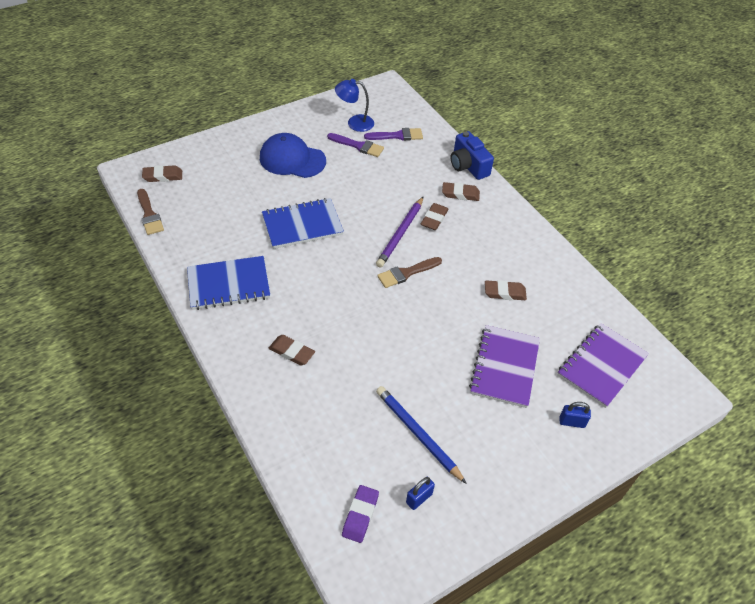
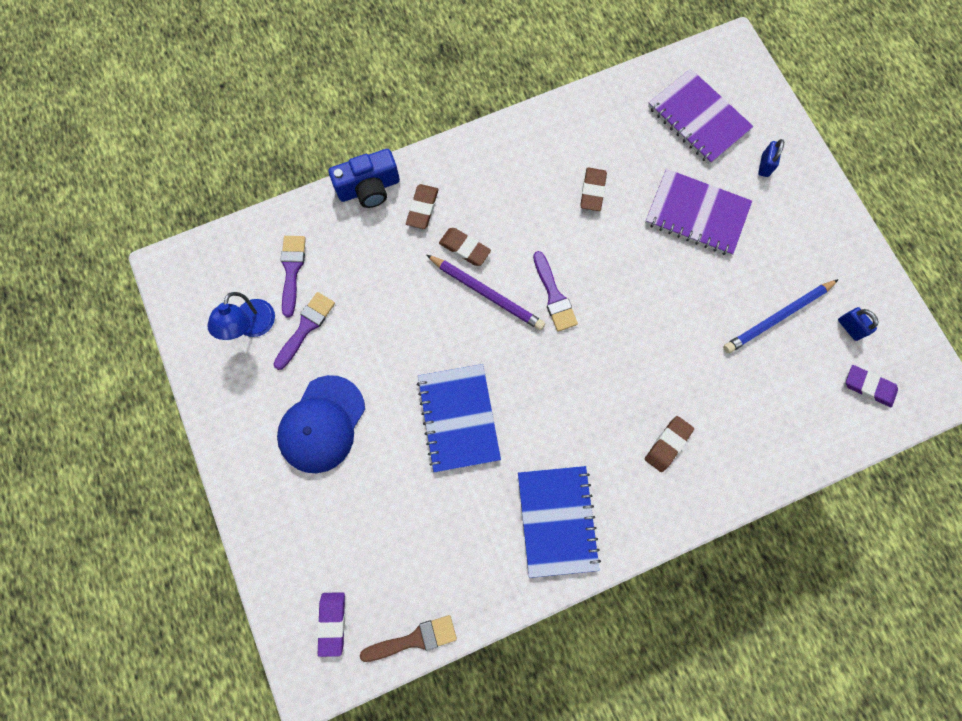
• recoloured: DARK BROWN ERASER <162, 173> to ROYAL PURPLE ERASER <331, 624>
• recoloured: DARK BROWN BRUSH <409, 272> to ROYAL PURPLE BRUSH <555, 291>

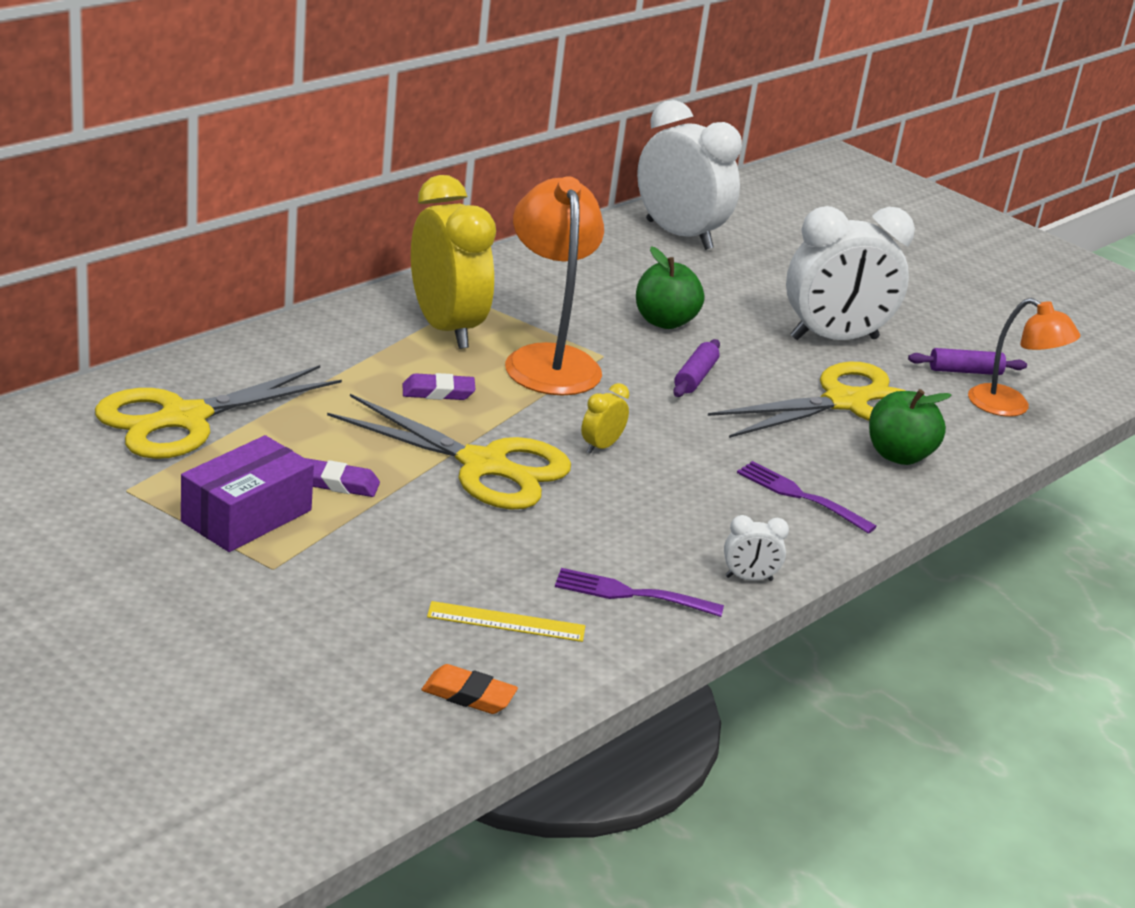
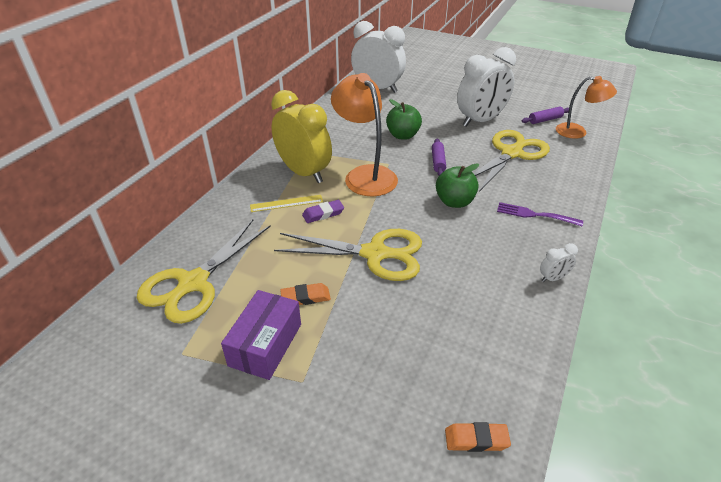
• removed: ROYAL PURPLE FORK <639, 592>
• removed: BRIGHT YELLOW BEDSIDE CLOCK <605, 418>
• moved: BRIGHT YELLOW STRAIGHTEDGE <506, 621> to <286, 203>
• moved: GREEN APPLE FRUIT <910, 427> to <457, 185>
• recoloured: ROYAL PURPLE ERASER <342, 477> to ORANGE-COLOURED ERASER <305, 294>

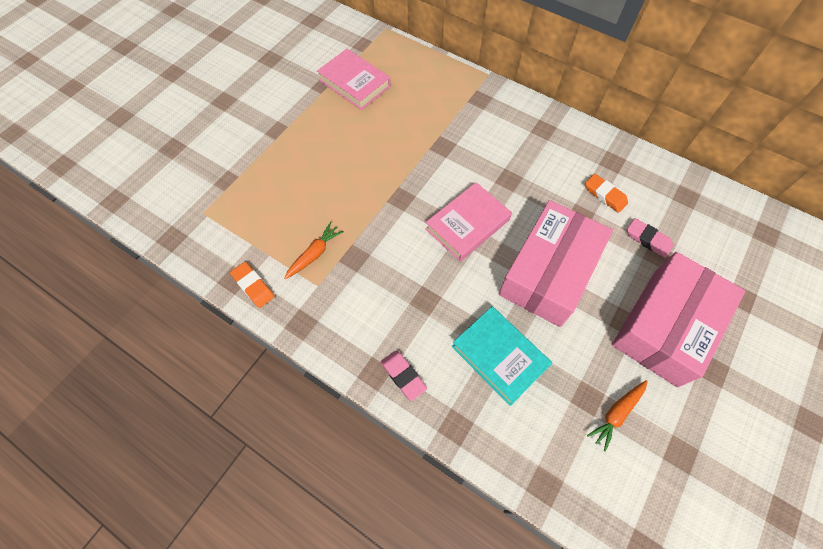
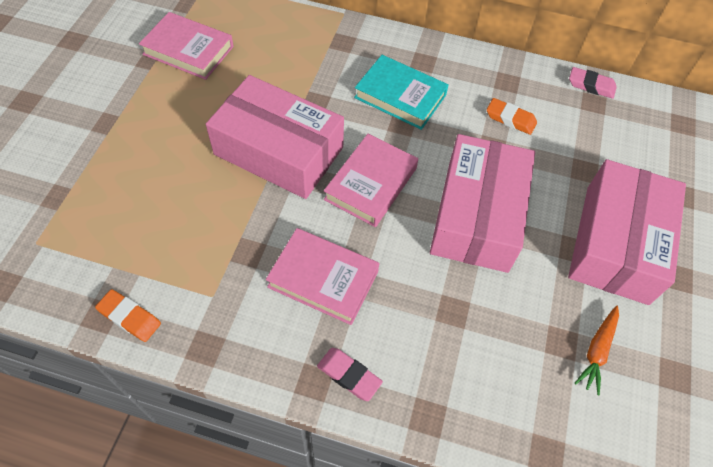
• removed: ORANGE-COLOURED CARROT <314, 250>
• added: ROSY BOX <275, 137>
• added: ROSY HARDBACK <322, 276>
• moved: TURQUOISE HARDBACK <502, 356> to <401, 92>
• moved: ROSY ERASER <650, 238> to <593, 83>

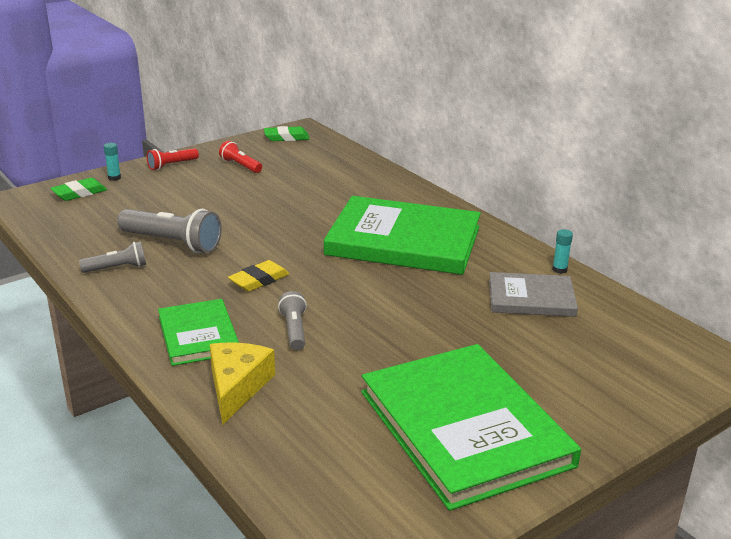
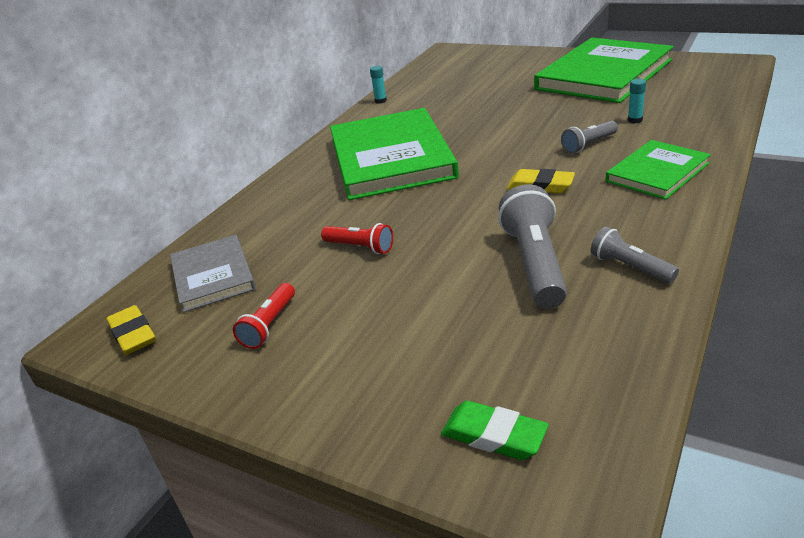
• removed: BRIGHT YELLOW CHEESE <242, 384>
• moved: TURQUOISE GLUE STICK <112, 162> to <637, 101>
• moved: SCARLET FLASHLIGHT <173, 159> to <357, 238>
• moved: ASH-GREY HARDBACK <533, 294> to <213, 273>
• recoloured: GREEN ERASER <286, 133> to BRIGHT YELLOW ERASER <131, 330>

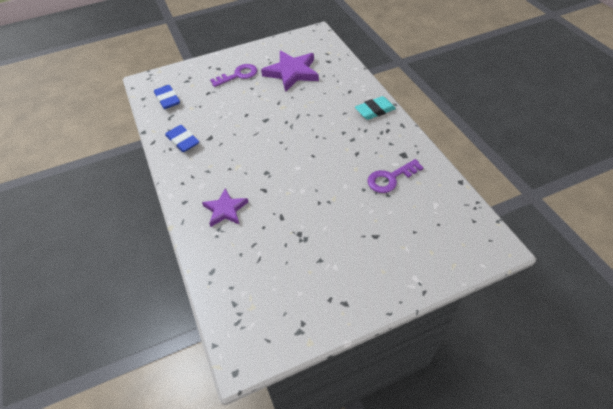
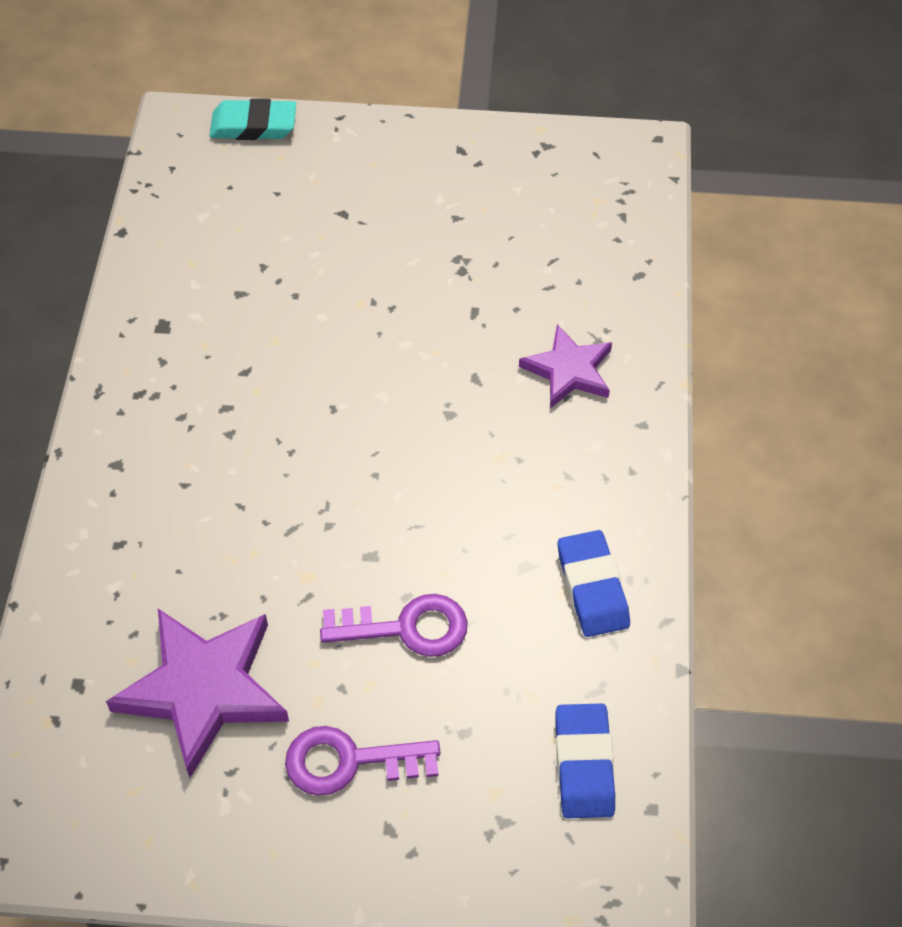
• moved: TURQUOISE ERASER <375, 108> to <252, 119>
• moved: ROYAL PURPLE KEY <395, 176> to <394, 625>

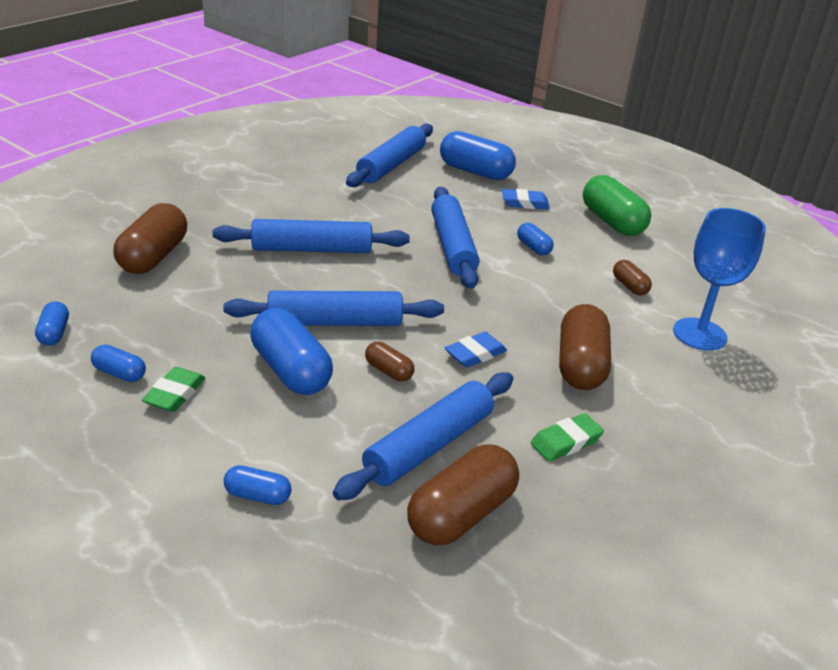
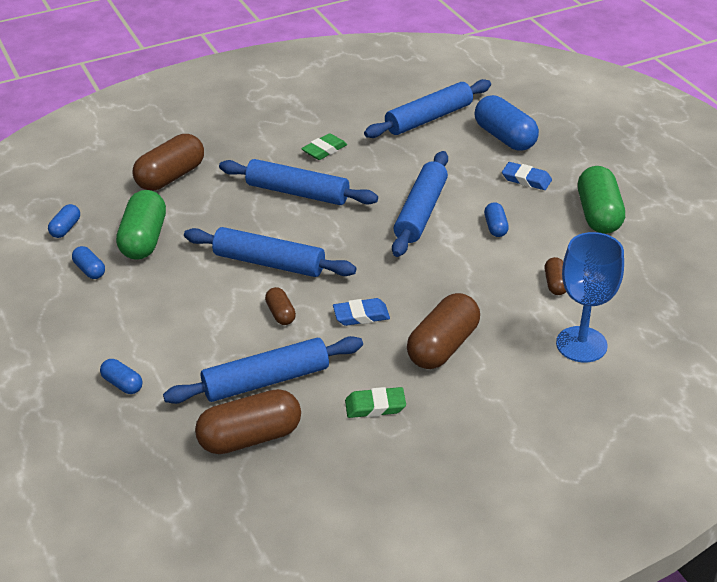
• removed: COBALT PILL SHAPE <291, 351>
• added: GREEN PILL SHAPE <141, 225>
• moved: GREEN ERASER <174, 389> to <324, 146>

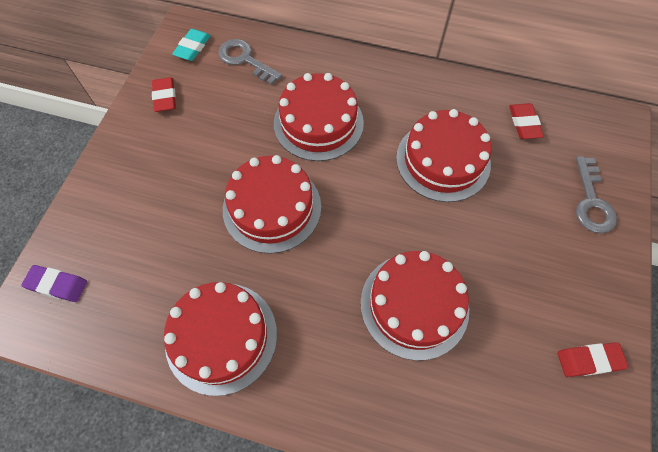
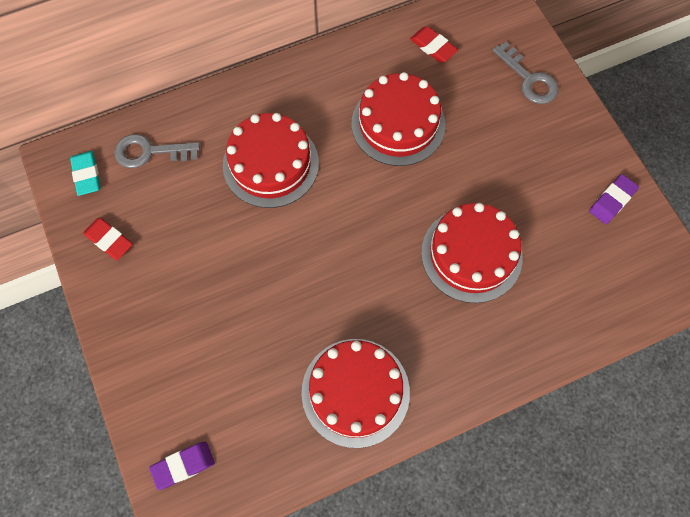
• removed: SCARLET LAYER CAKE <272, 204>
• recoloured: SCARLET ERASER <593, 360> to ROYAL PURPLE ERASER <614, 199>

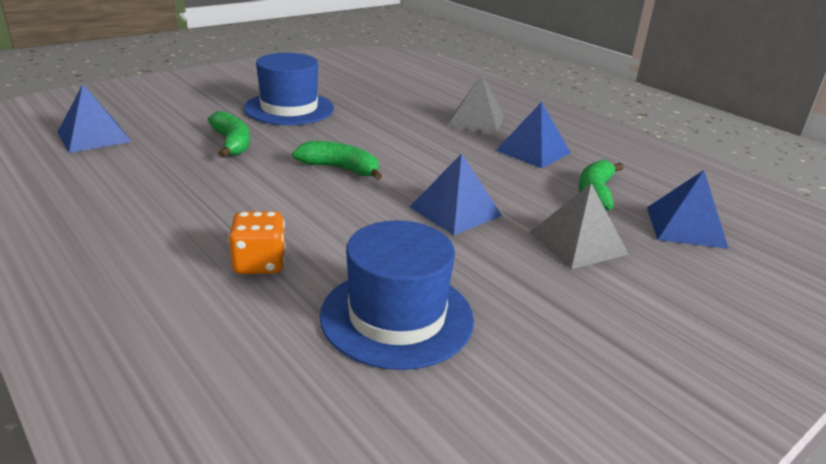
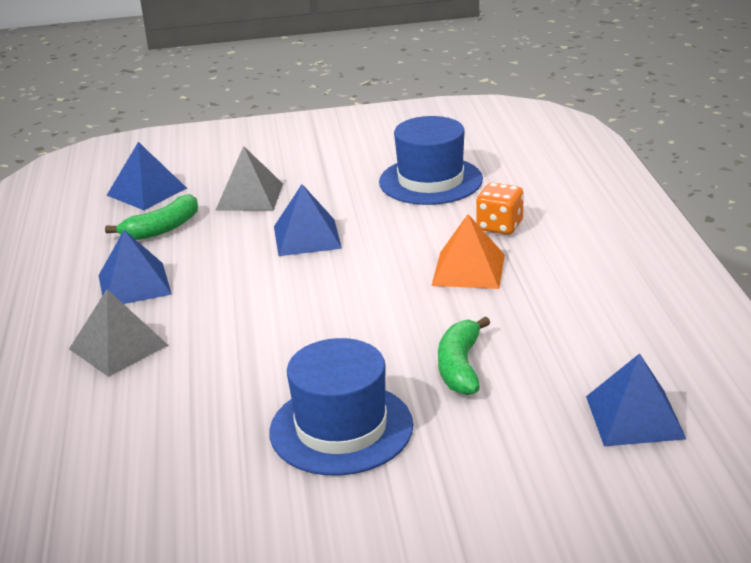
• removed: GREEN TOY BANANA <337, 160>
• added: ORANGE-COLOURED PYRAMID SHAPE <468, 251>

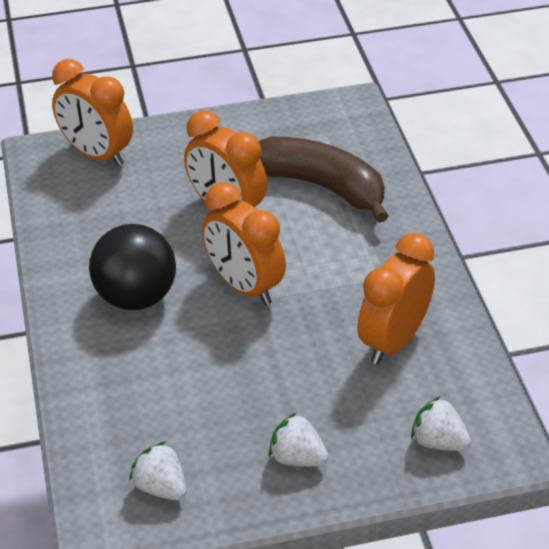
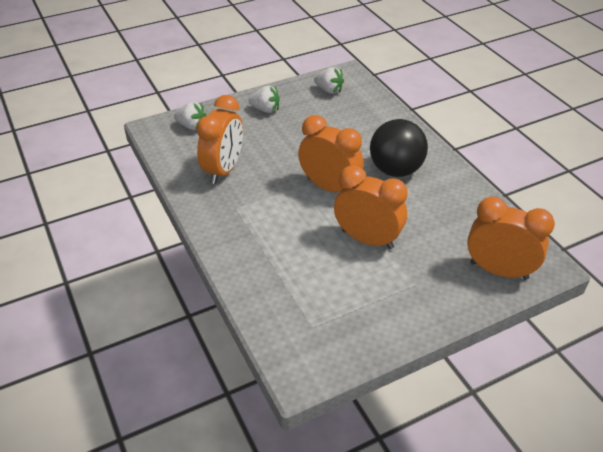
• removed: DARK BROWN TOY BANANA <324, 179>

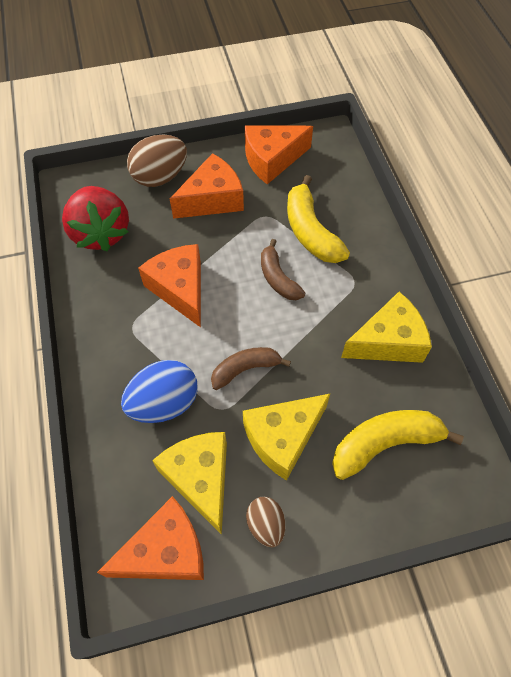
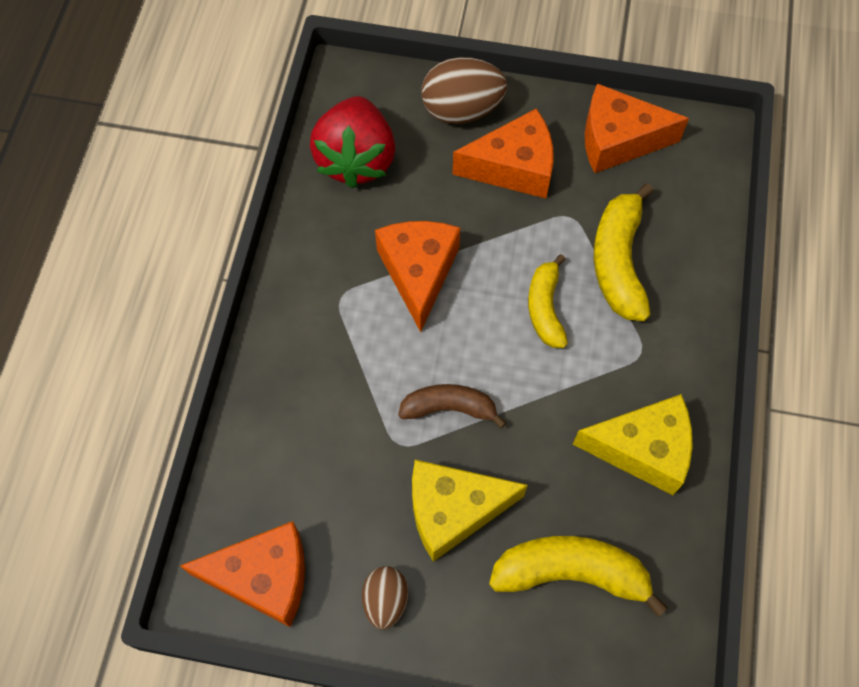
• removed: COBALT EGG SHAPE <159, 391>
• removed: BRIGHT YELLOW CHEESE <189, 483>
• recoloured: DARK BROWN TOY BANANA <283, 269> to BRIGHT YELLOW TOY BANANA <548, 301>

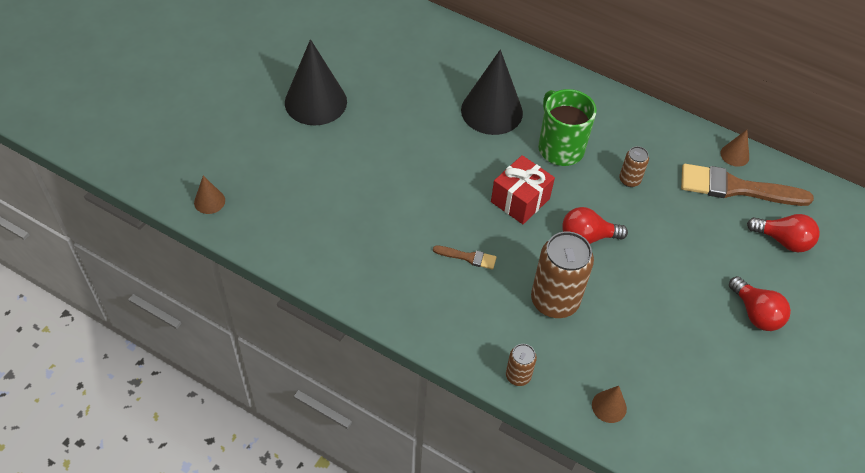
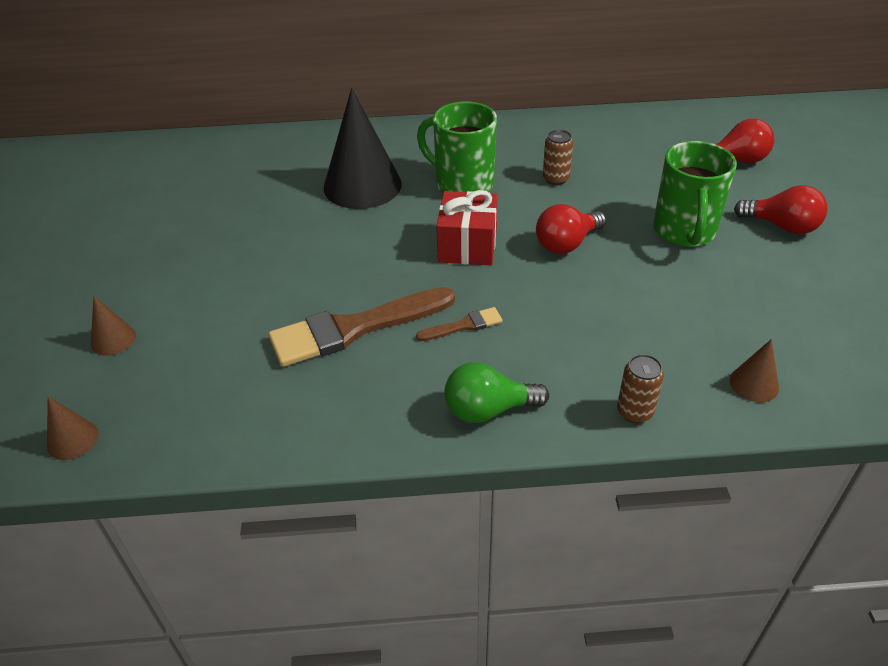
• removed: BLACK SOLID CONE <316, 82>
• removed: DARK BROWN TIN <562, 274>
• added: GREEN LIGHTBULB <497, 392>
• added: GREEN TEA MUG <695, 194>
• moved: DARK BROWN BRUSH <747, 185> to <361, 327>
• moved: DARK BROWN SOLID CONE <734, 148> to <113, 326>

